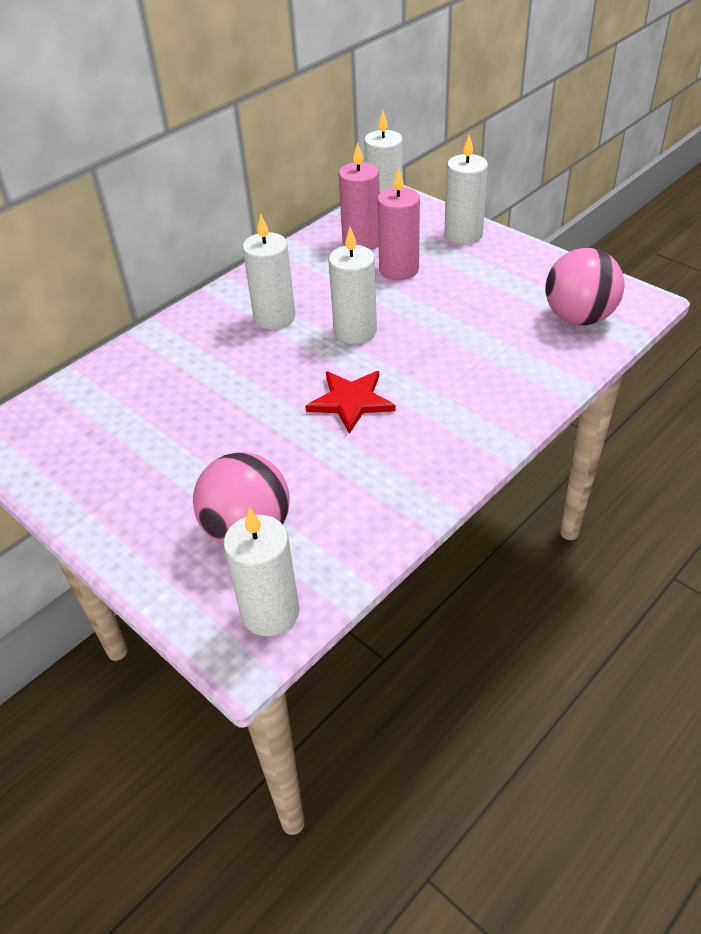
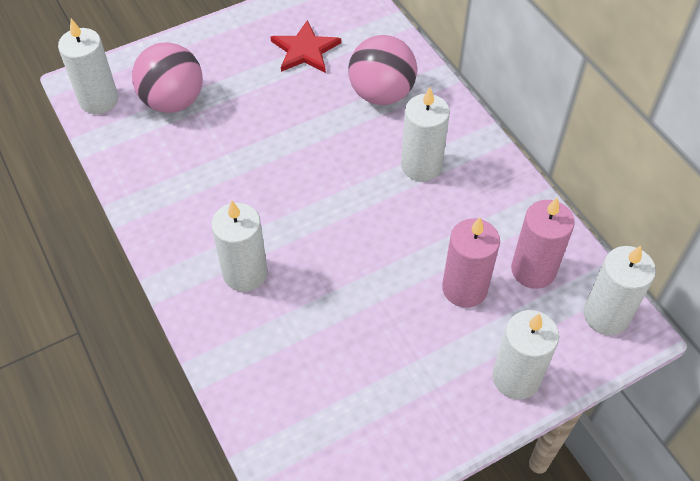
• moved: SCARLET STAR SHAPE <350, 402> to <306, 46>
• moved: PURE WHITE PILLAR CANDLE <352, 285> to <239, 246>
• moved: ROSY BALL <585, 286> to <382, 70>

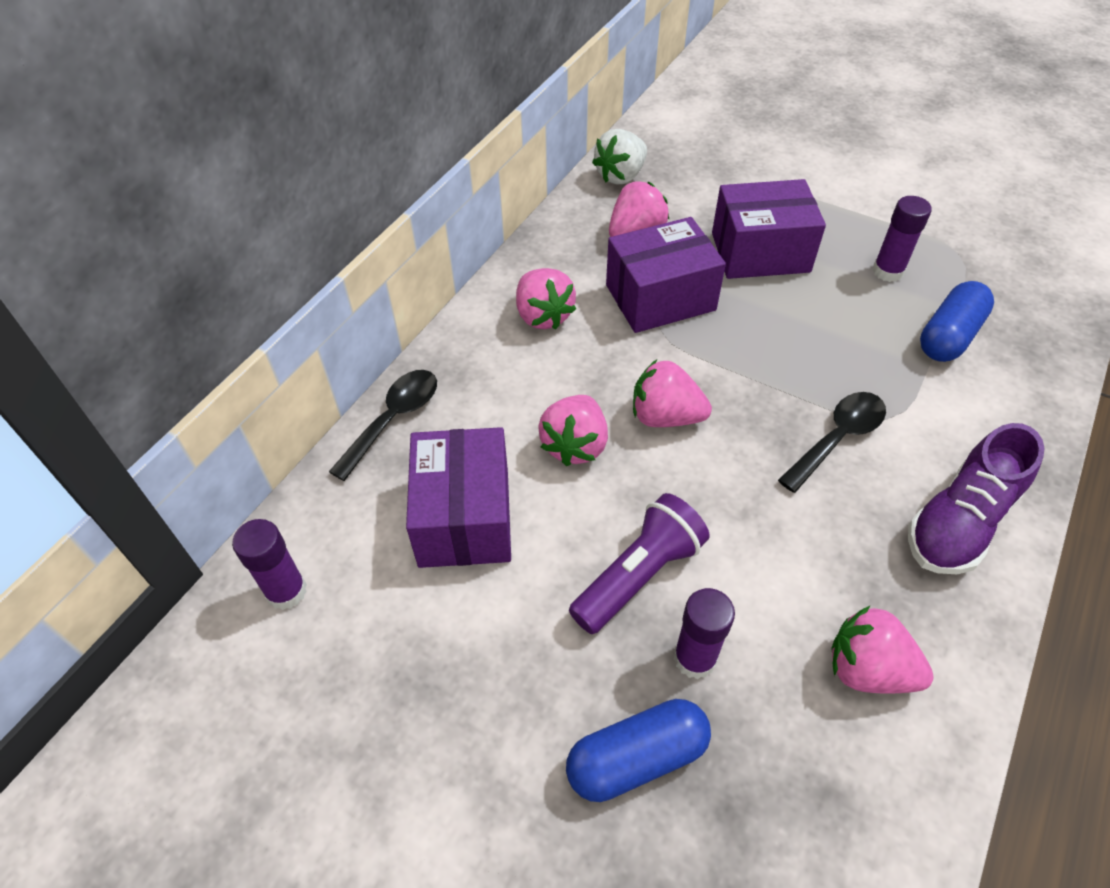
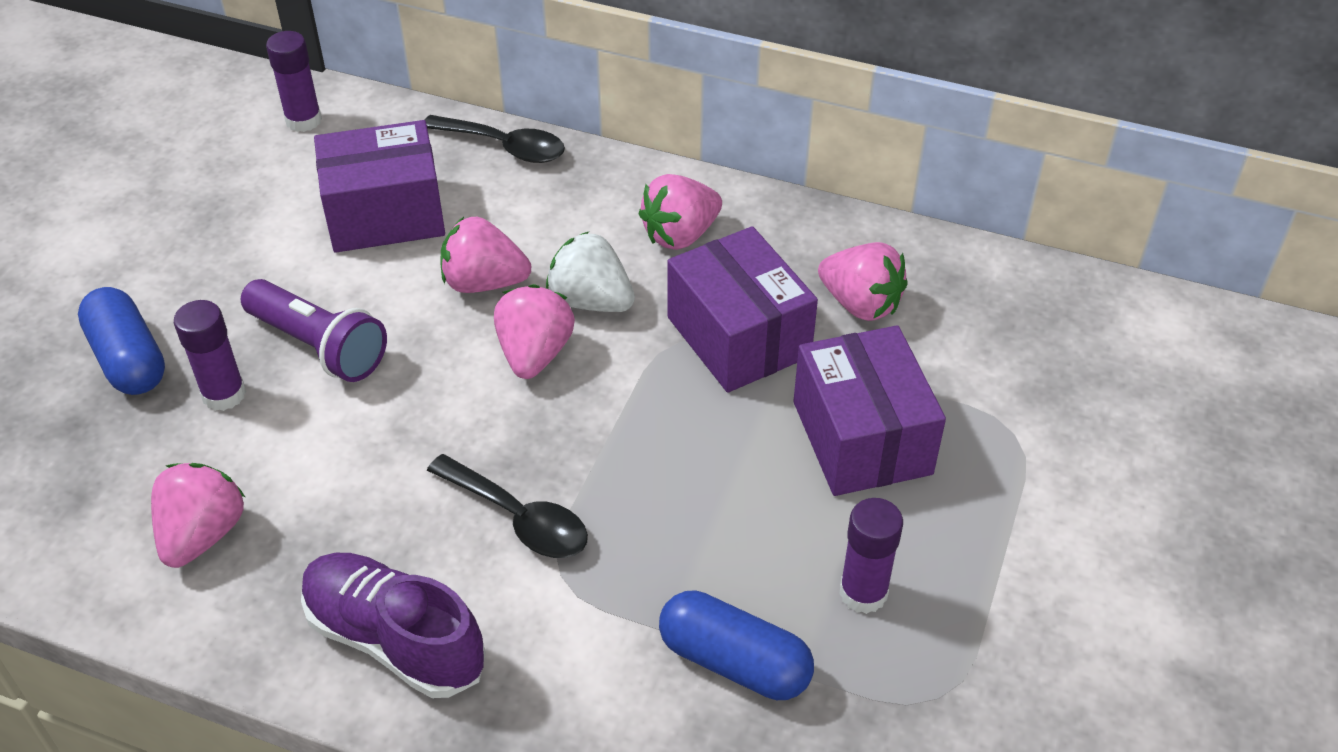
• moved: PURE WHITE STRAWBERRY <619, 157> to <590, 272>

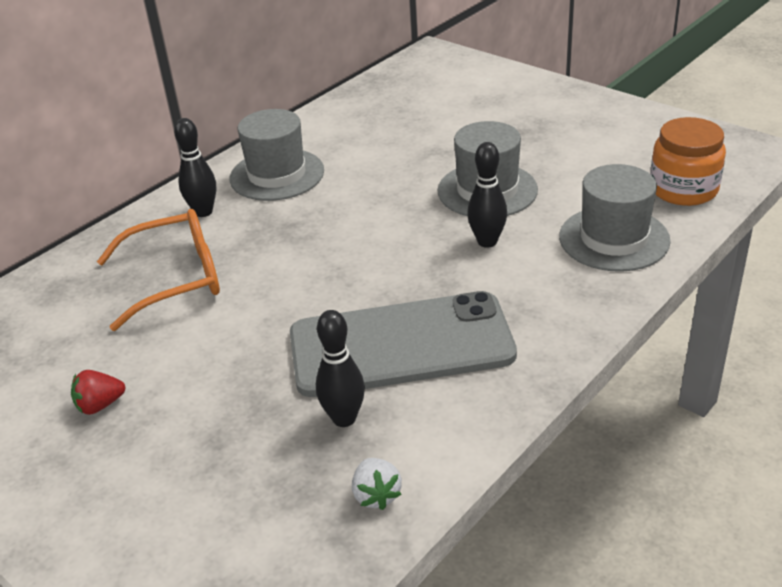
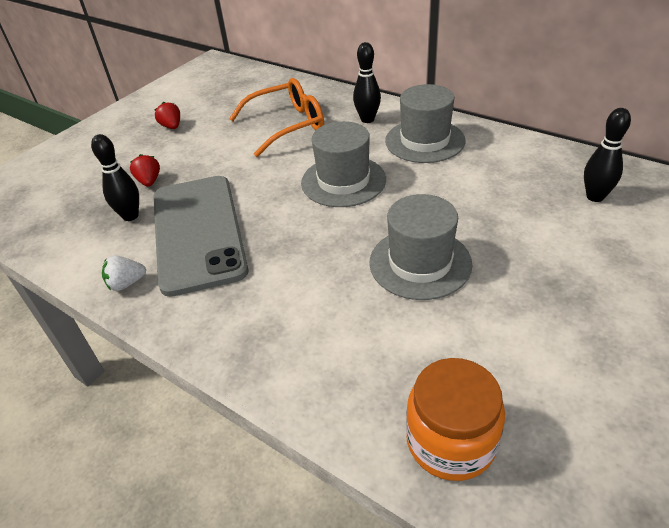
• added: SCARLET STRAWBERRY <145, 170>
• moved: PURE WHITE STRAWBERRY <377, 484> to <124, 273>
• moved: BLACK TENPIN <487, 195> to <607, 155>
• moved: ASH-GREY HAT <615, 218> to <343, 164>
• turned: ORANGE-COLOURED SPECTACLES <158, 270> = <276, 117> 90 degrees counterclockwise

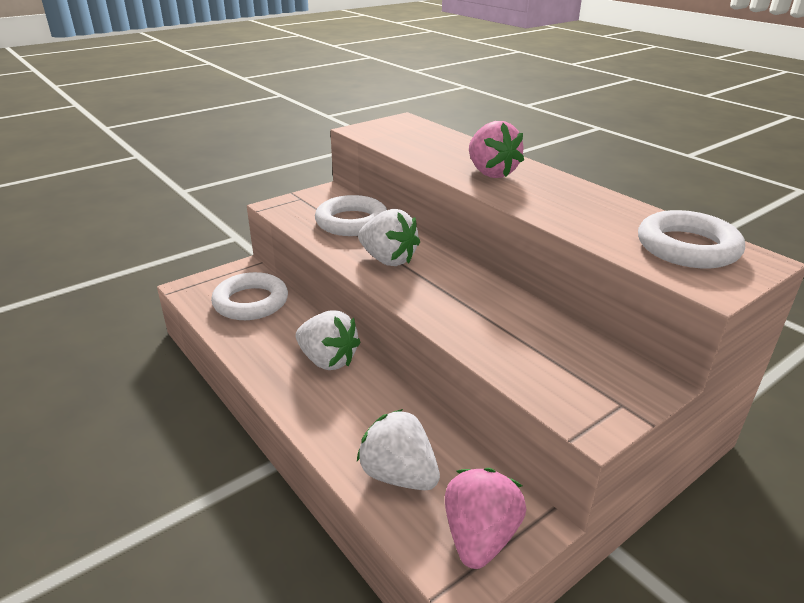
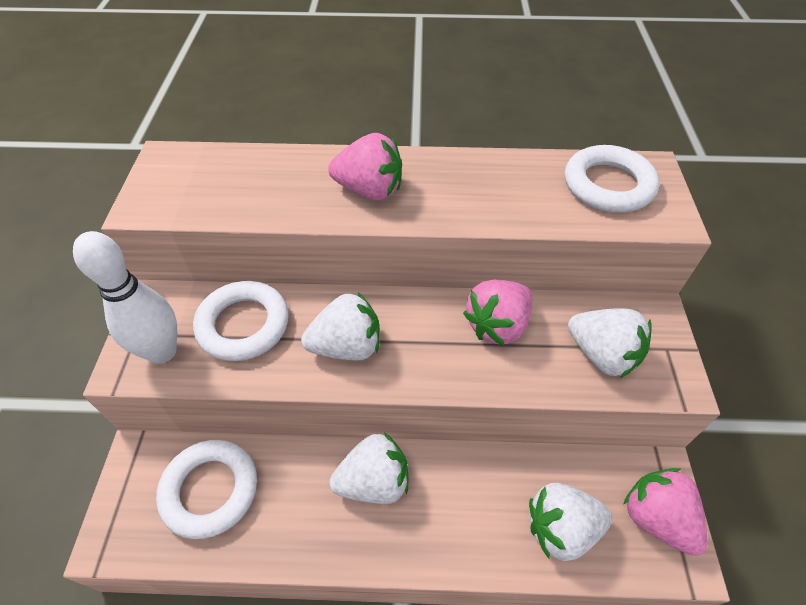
• added: PURE WHITE TENPIN <125, 297>
• added: ROSY STRAWBERRY <497, 312>
• added: PURE WHITE STRAWBERRY <610, 343>

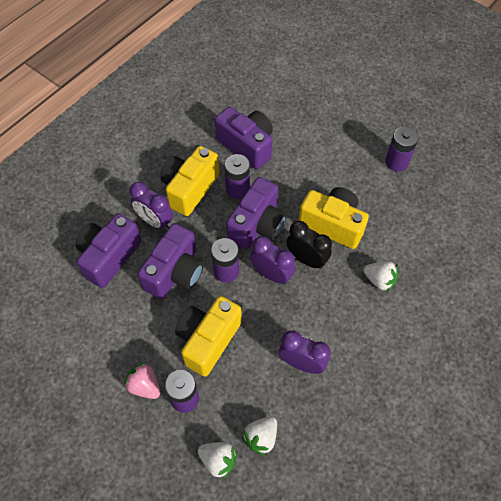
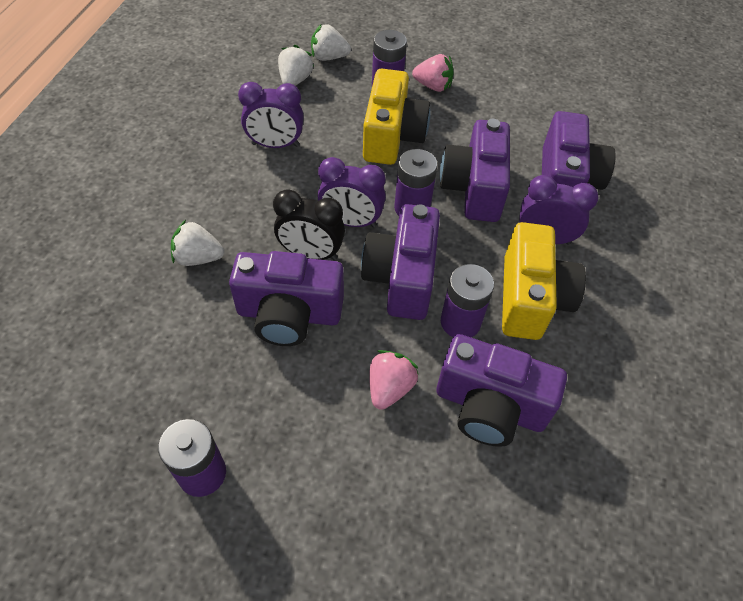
• added: ROSY STRAWBERRY <394, 380>
• recoloured: BRIGHT YELLOW COMPACT CAMERA <334, 218> to ROYAL PURPLE COMPACT CAMERA <286, 298>

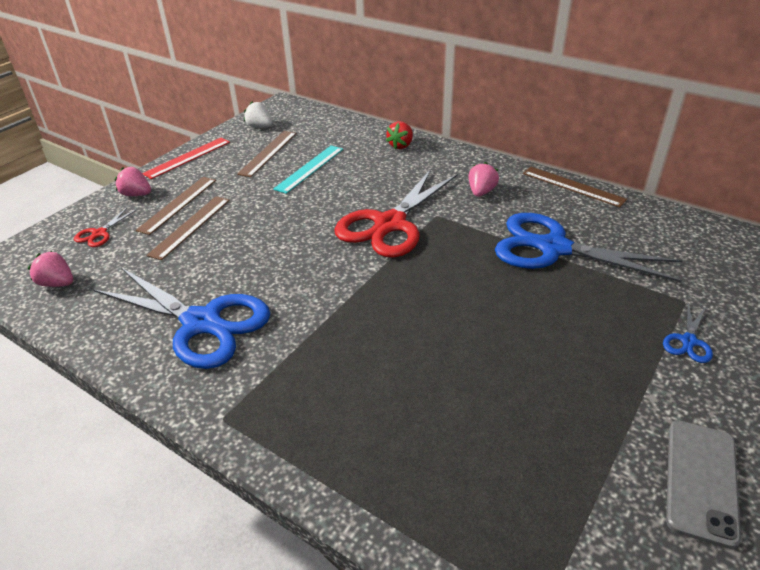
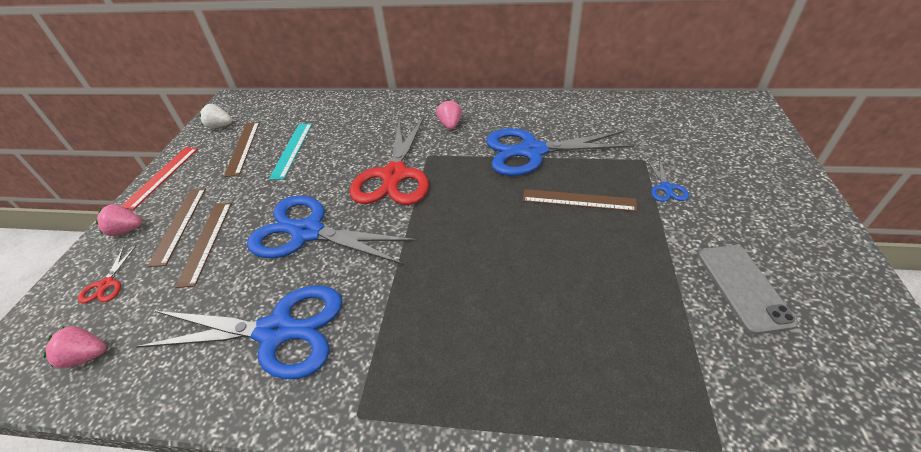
• removed: SCARLET STRAWBERRY <399, 135>
• added: COBALT SCISSORS <332, 230>
• moved: DARK BROWN STRAIGHTEDGE <575, 187> to <579, 200>

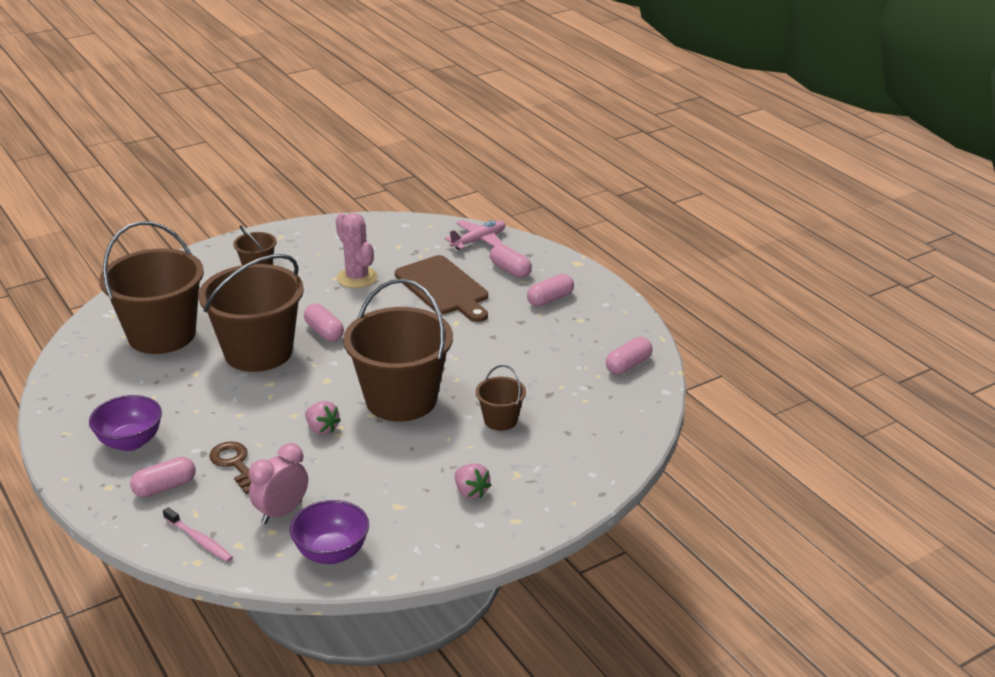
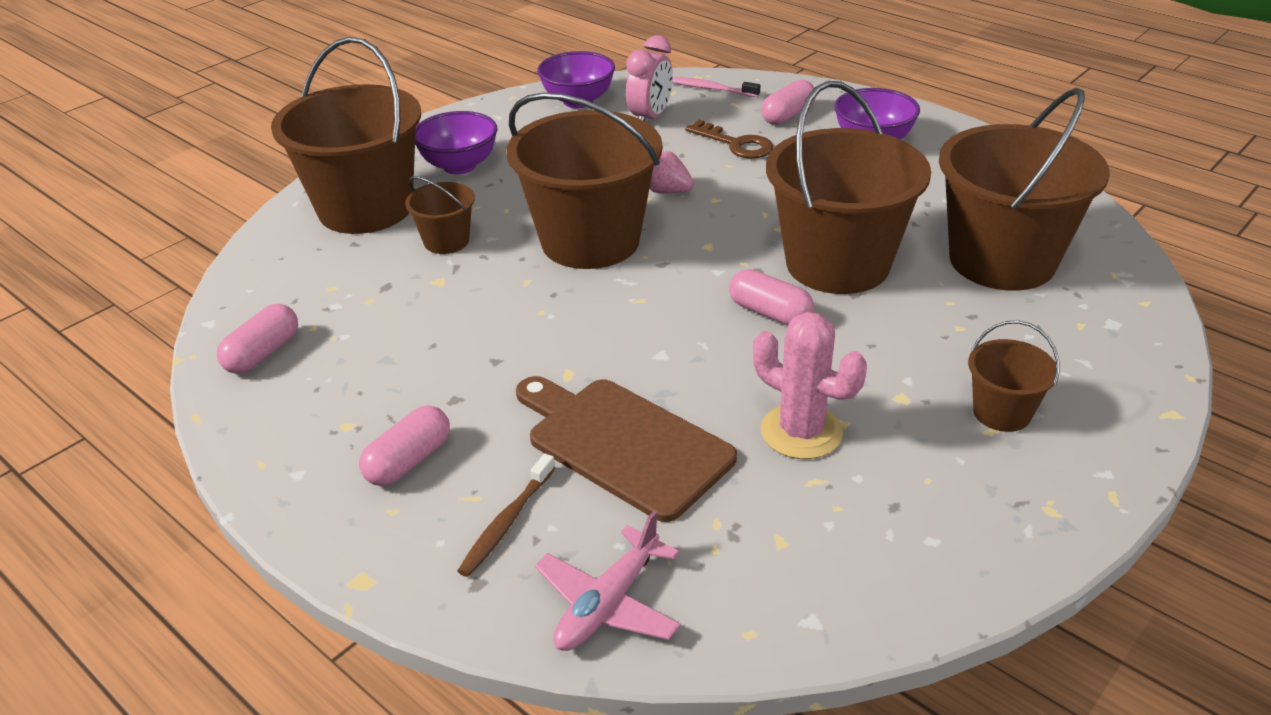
• added: DARK BROWN BUCKET <346, 135>
• replaced: ROSY STRAWBERRY <473, 481> to ROYAL PURPLE BOWL <456, 142>
• replaced: ROSY PILL SHAPE <511, 261> to DARK BROWN TOOTH BRUSH <506, 515>

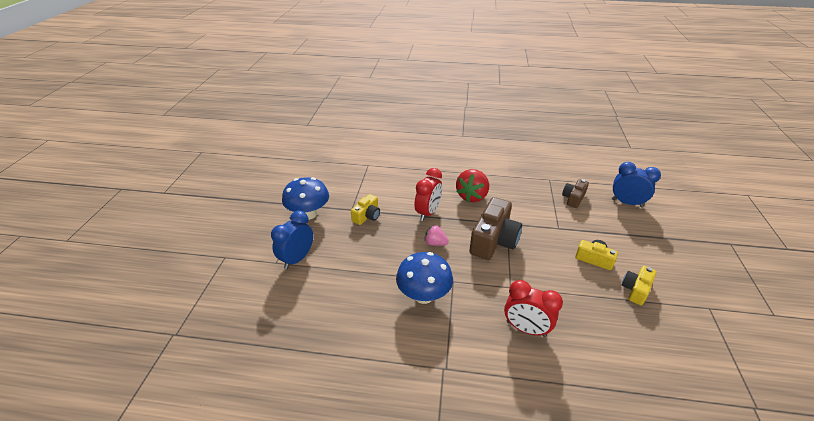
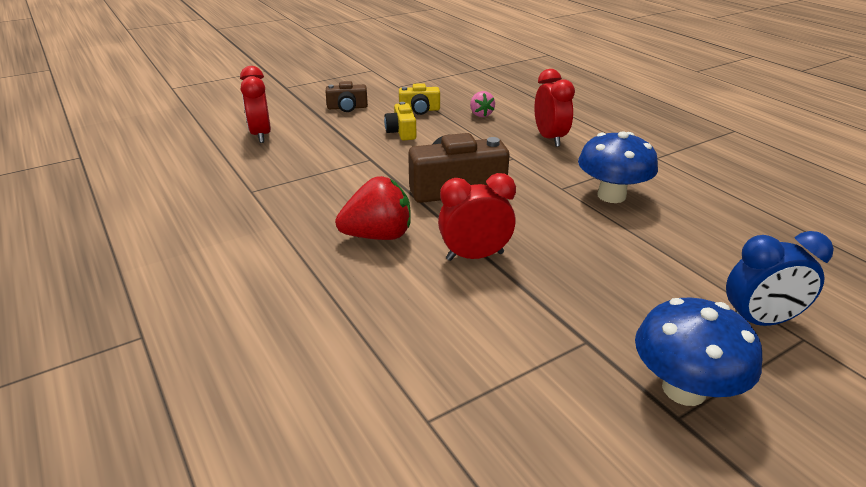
• removed: BRIGHT YELLOW COMPACT CAMERA <365, 209>
• moved: ROSY STRAWBERRY <436, 235> to <482, 104>
• moved: DARK BROWN COMPACT CAMERA <575, 193> to <347, 96>
• recoloured: COBALT BEDSIDE CLOCK <636, 184> to SCARLET BEDSIDE CLOCK <255, 104>

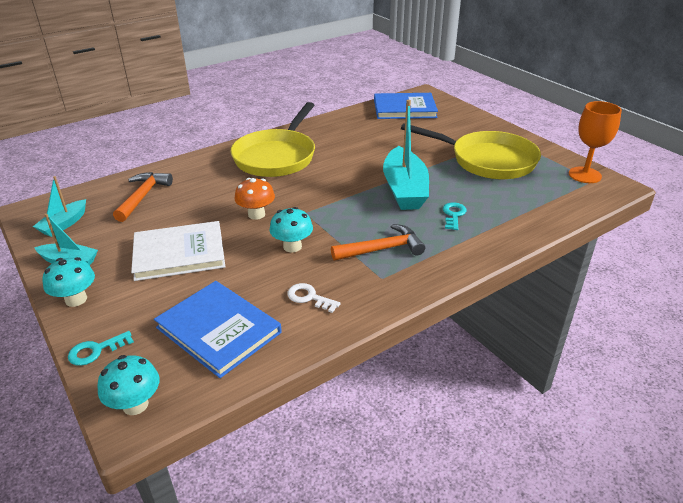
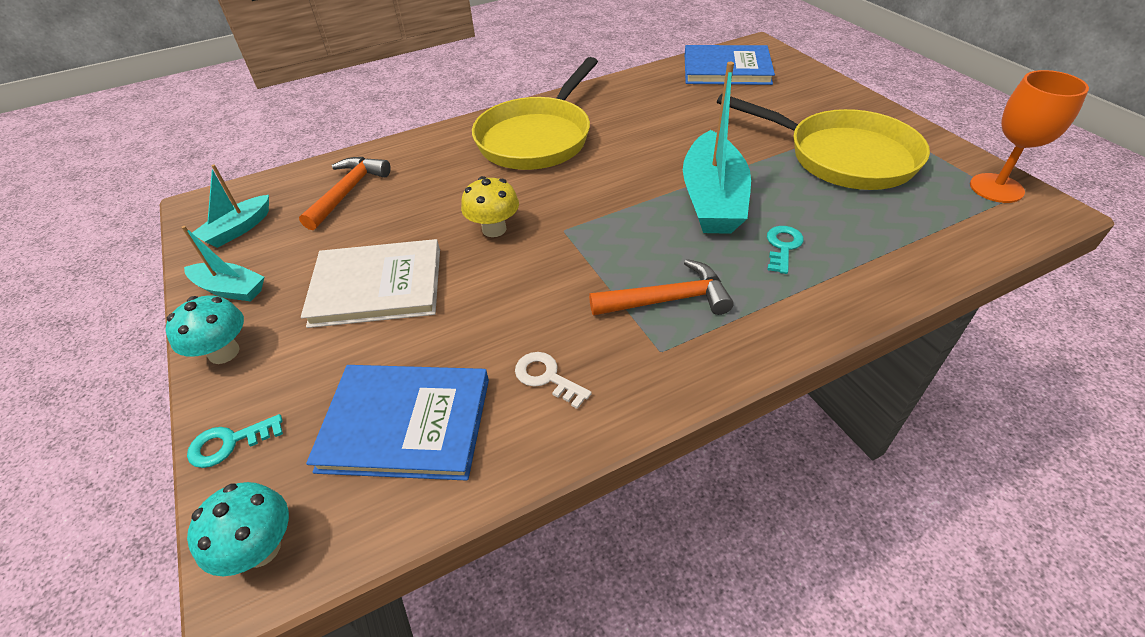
• removed: TURQUOISE FUNGUS <291, 230>
• recoloured: ORANGE-COLOURED FUNGUS <254, 199> to BRIGHT YELLOW FUNGUS <490, 206>
• turned: COBALT HARDBACK <218, 329> = <397, 423> 45 degrees counterclockwise

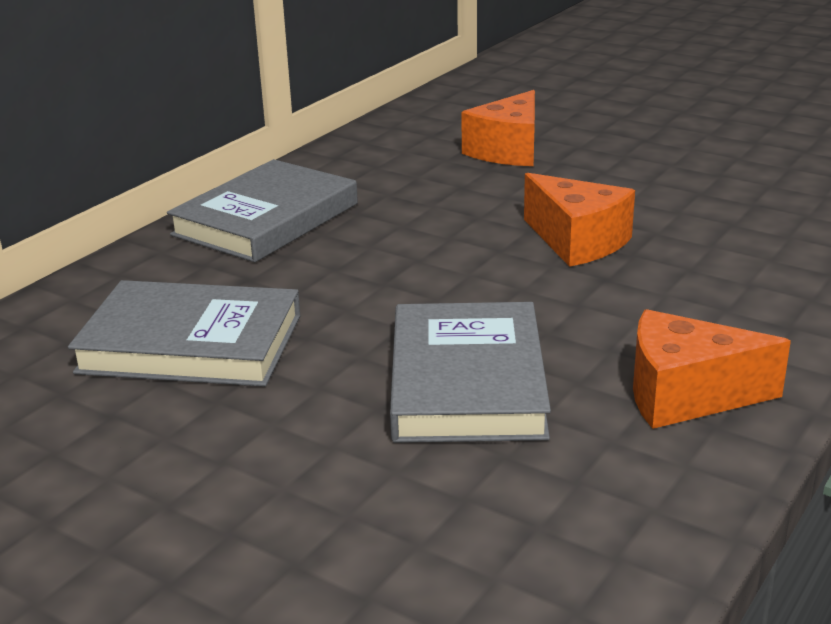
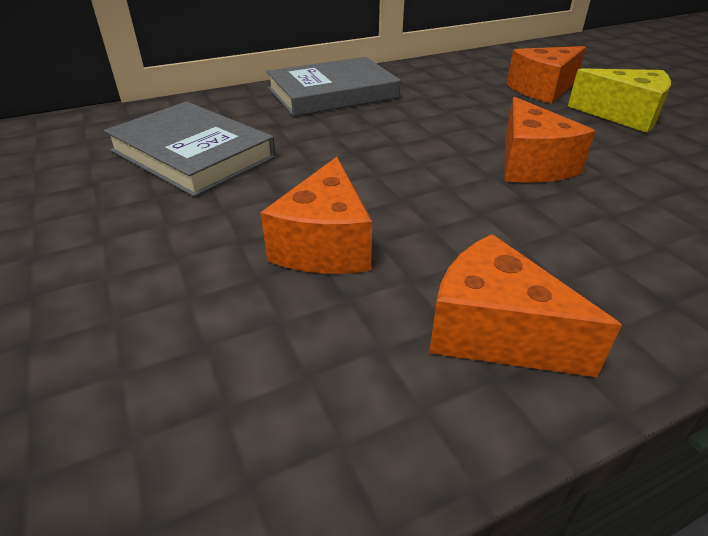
• added: BRIGHT YELLOW CHEESE <619, 100>
• replaced: ASH-GREY HARDBACK <470, 372> to ORANGE-COLOURED CHEESE <316, 215>

